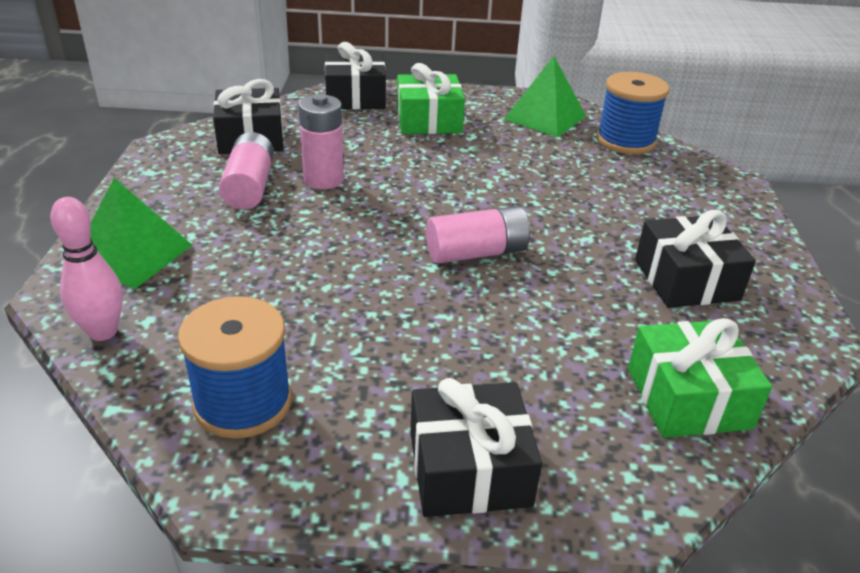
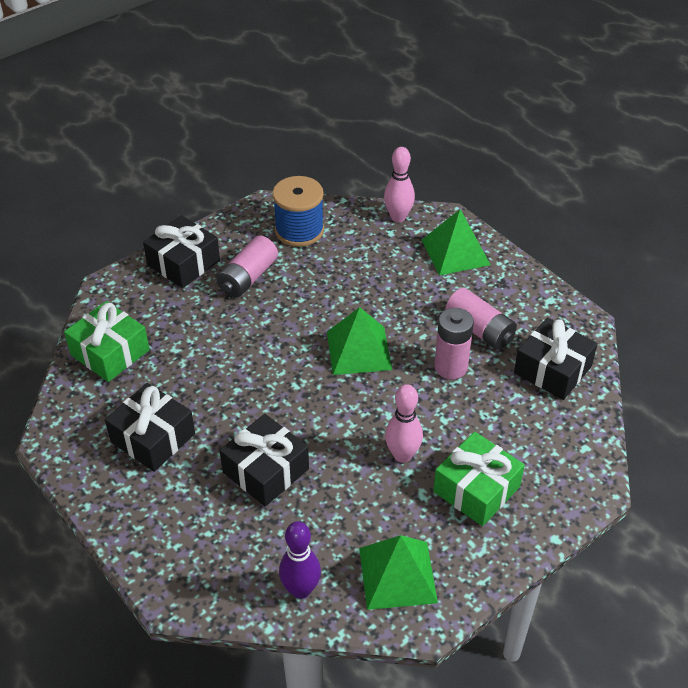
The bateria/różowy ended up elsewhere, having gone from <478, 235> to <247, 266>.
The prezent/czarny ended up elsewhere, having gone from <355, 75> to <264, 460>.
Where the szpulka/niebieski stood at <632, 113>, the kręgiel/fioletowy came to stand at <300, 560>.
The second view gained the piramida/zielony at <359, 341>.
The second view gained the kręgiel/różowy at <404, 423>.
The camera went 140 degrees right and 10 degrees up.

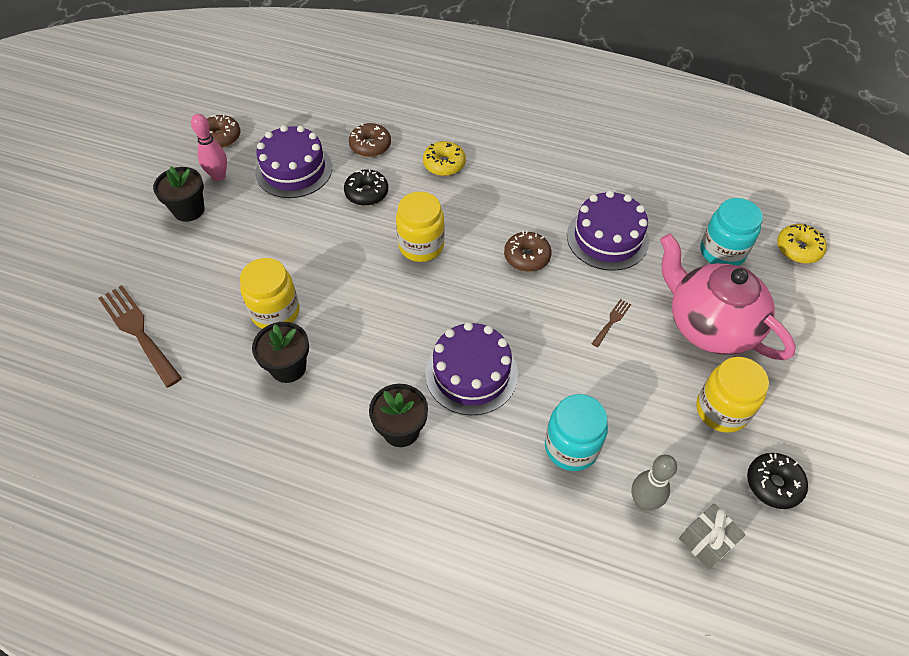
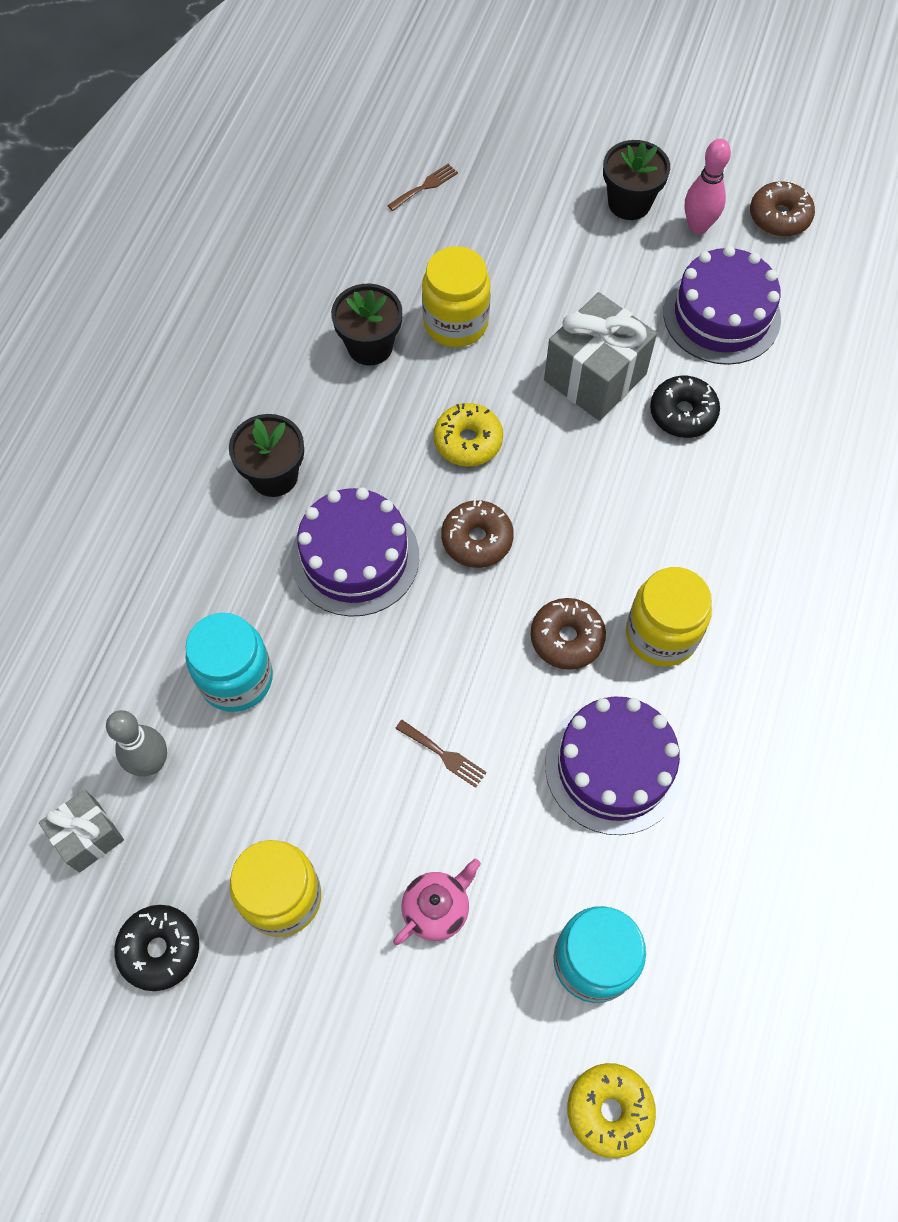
The size of the widelec/brązowy at <140, 336> changed by a factor of 0.47.
The size of the imbryk/różowy at <728, 296> changed by a factor of 0.43.
The donut/żółty ended up elsewhere, having gone from <444, 158> to <468, 435>.
The donut/brązowy ended up elsewhere, having gone from <370, 140> to <477, 534>.
The second view gained the prezent/szary at <600, 356>.
The słoik/żółty ended up elsewhere, having gone from <420, 227> to <669, 617>.
The camera went 90 degrees right and 10 degrees up.

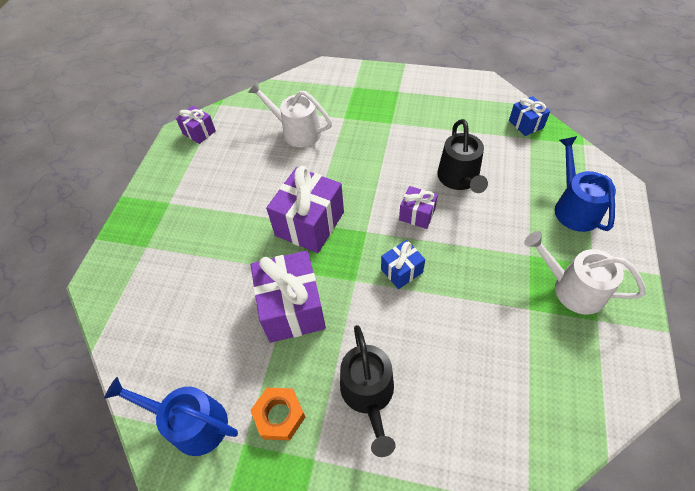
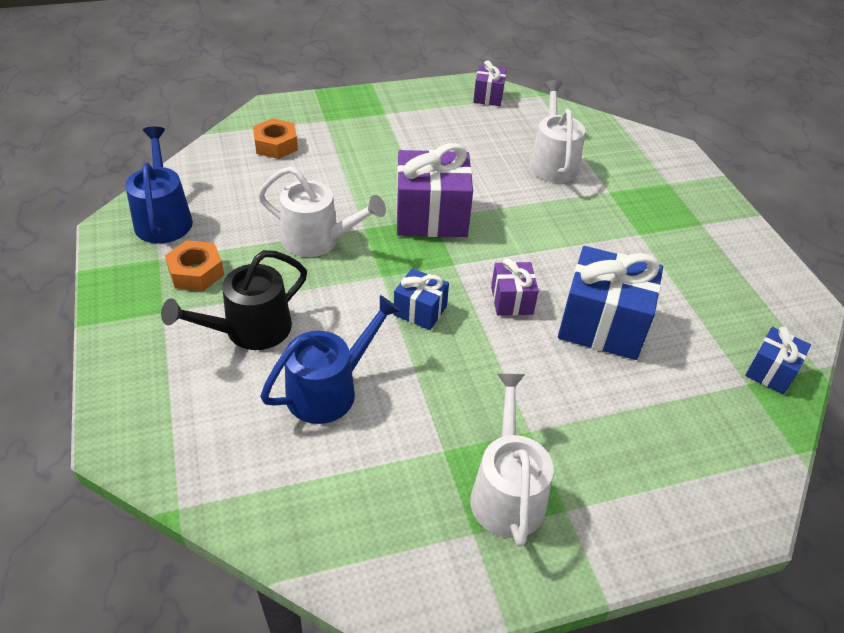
The second view gained the nakrętka/pomarańczowy at <275, 138>.
Where the prezent/fioletowy stood at <288, 296>, the konewka/biały came to stand at <322, 211>.
The konewka/niebieski ended up elsewhere, having gone from <585, 184> to <330, 359>.
Where the konewka/czarny stood at <462, 156>, the prezent/niebieski came to stand at <610, 303>.
The camera went 55 degrees right and 10 degrees down.

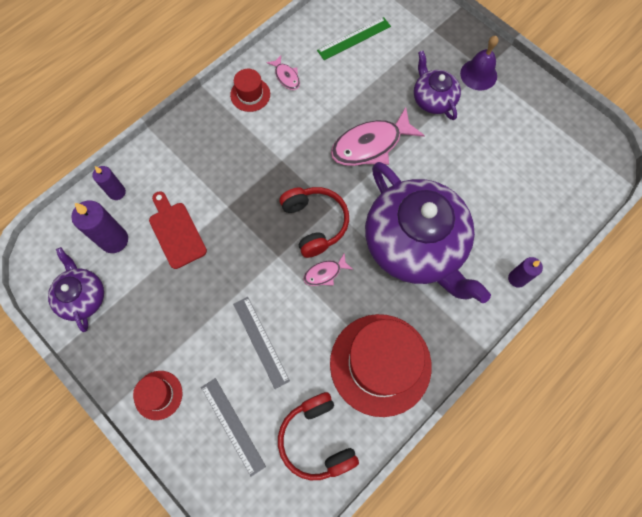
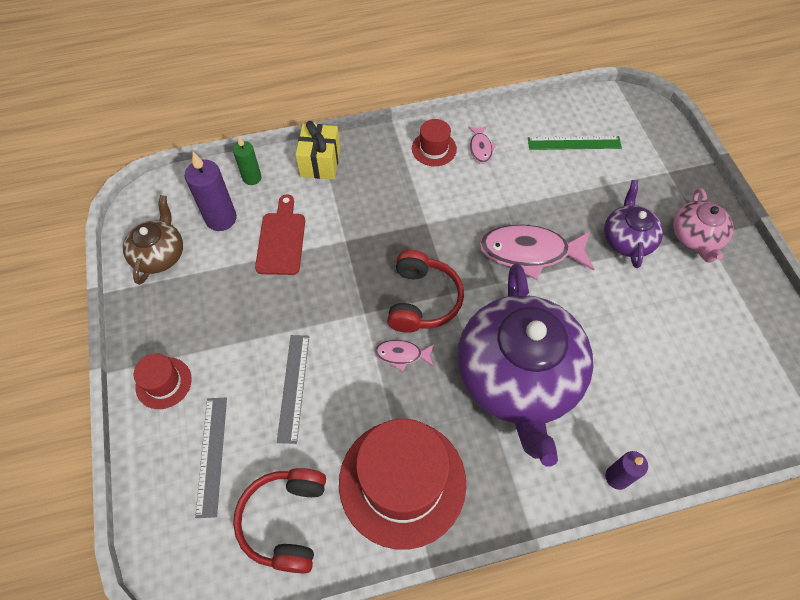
What was the imbryk/fioletowy at <76, 289> turned into the imbryk/brązowy at <153, 240>.
What was the świeca/fioletowy at <109, 183> turned into the świeca/zielony at <247, 161>.
The second view gained the prezent/żółty at <317, 150>.
Where the dzwonek/fioletowy stood at <479, 63>, the imbryk/różowy came to stand at <703, 225>.
The camera went 30 degrees right and 10 degrees down.

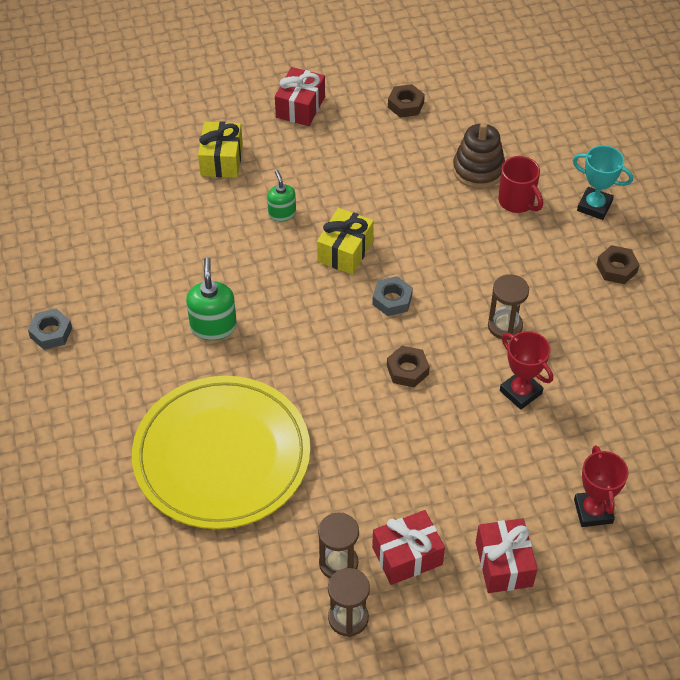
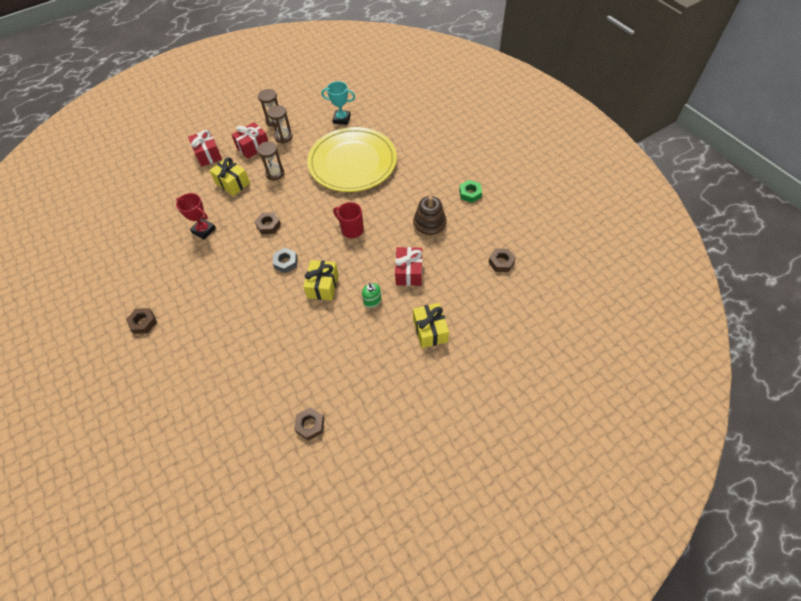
The second view gained the prezent/żółty at <229, 176>.
The klepsydra/brązowy ended up elsewhere, having gone from <508, 307> to <270, 161>.
The puchar/turkusowy ended up elsewhere, having gone from <603, 182> to <338, 103>.
The kubek/czerwony ended up elsewhere, having gone from <520, 184> to <348, 220>.
The prezent/czerwony ended up elsewhere, having gone from <300, 96> to <408, 266>.
The zabawka nakładanka/brązowy ended up elsewhere, having gone from <479, 156> to <430, 217>.
What was the nakrętka/szary at <50, 329> turned into the nakrętka/zielony at <470, 191>.
The second view gained the nakrętka/brązowy at <502, 260>.
The second view lost the dozownik mydła/zielony at <211, 298>.
The second view lost the puchar/czerwony at <601, 486>.
The camera went 165 degrees right and 5 degrees up.

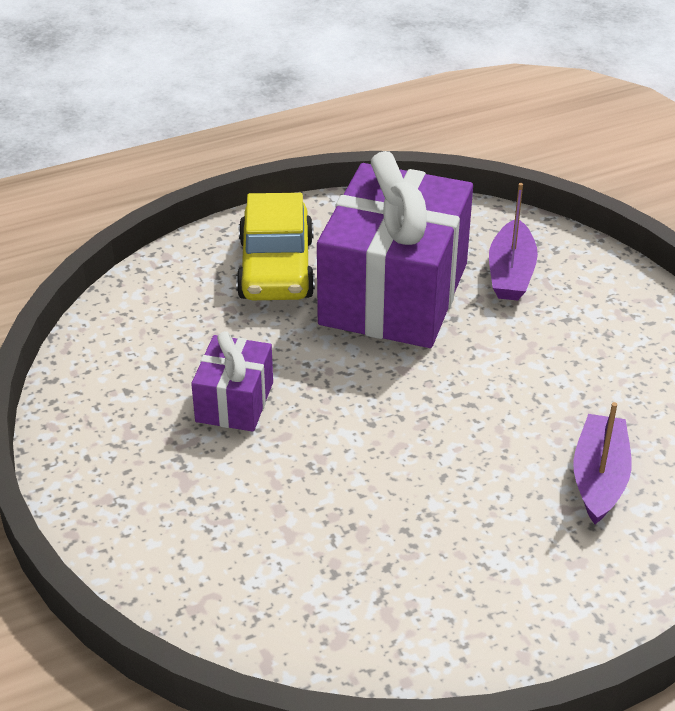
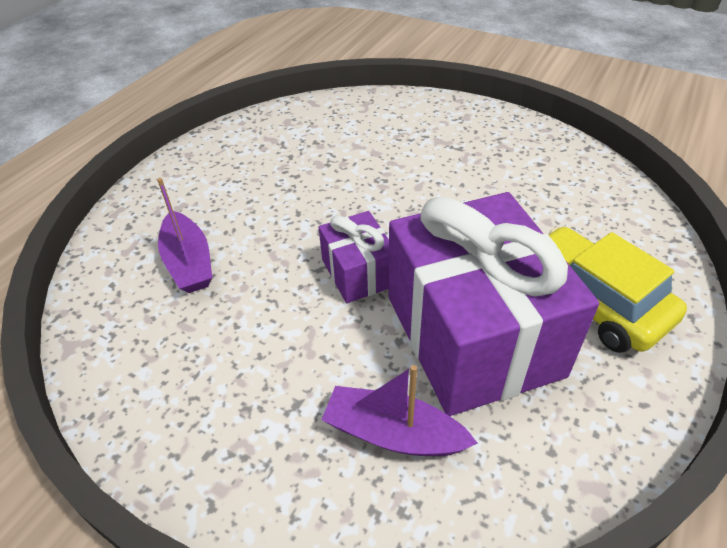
The prezent/fioletowy ended up elsewhere, having gone from <232, 381> to <354, 257>.
The łódka/fioletowy at <513, 242> ended up facing another way, 45 degrees counterclockwise from before.
The camera went 145 degrees right and 5 degrees up.

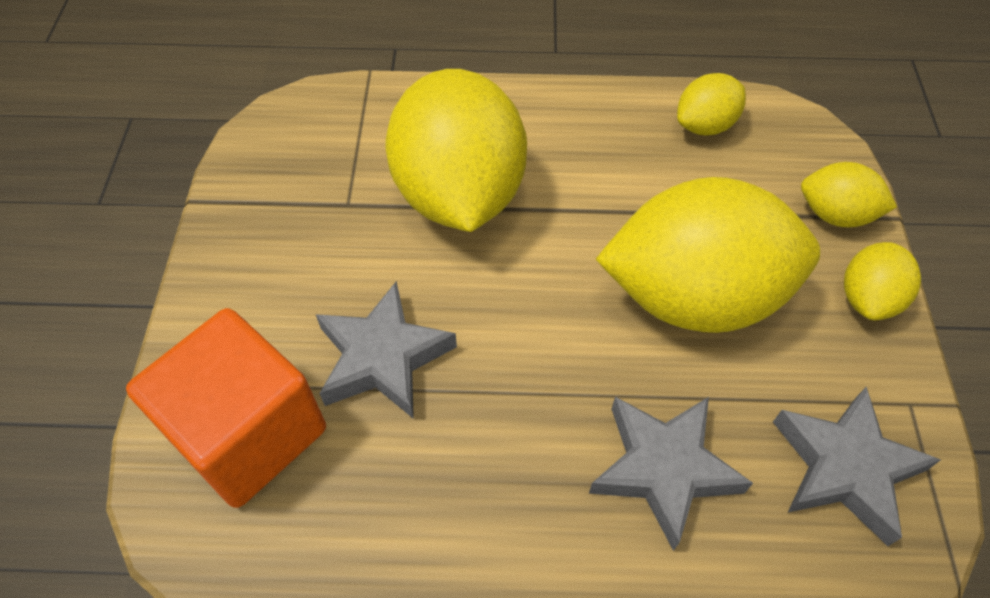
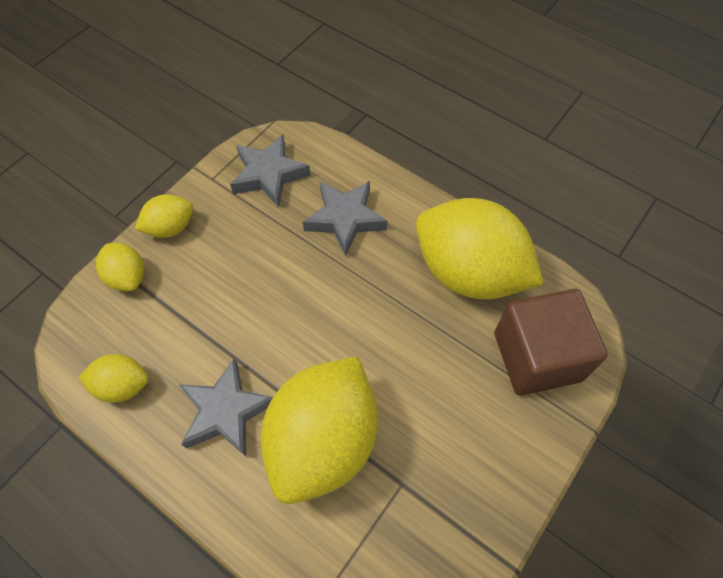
The gwiazda/szary ended up elsewhere, having gone from <386, 350> to <226, 407>.
The cytryna/żółty ended up elsewhere, having gone from <708, 255> to <480, 248>.
What was the sześcian/pomarańczowy at <226, 408> turned into the sześcian/brązowy at <551, 342>.
The camera went 145 degrees left and 5 degrees up.

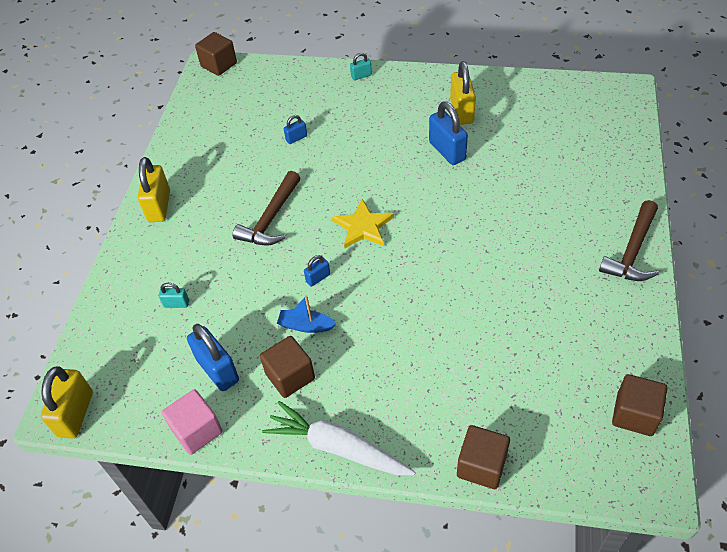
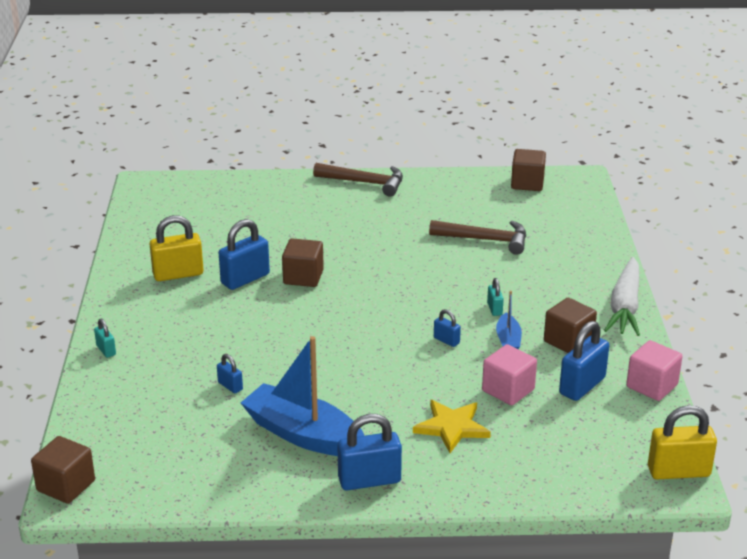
The second view gained the łódka/niebieski at <302, 396>.
The sześcian/brązowy ended up elsewhere, having gone from <483, 457> to <303, 262>.
What was the kłódka/żółty at <154, 189> turned into the kłódka/niebieski at <369, 452>.
The gwiazda/żółty ended up elsewhere, having gone from <363, 223> to <452, 426>.
The młotek/brązowy ended up elsewhere, having gone from <266, 208> to <477, 237>.
The second view gained the sześcian/różowy at <509, 374>.
The kłódka/turkusowy ended up elsewhere, having gone from <174, 295> to <495, 297>.
The camera went 105 degrees left and 20 degrees down.

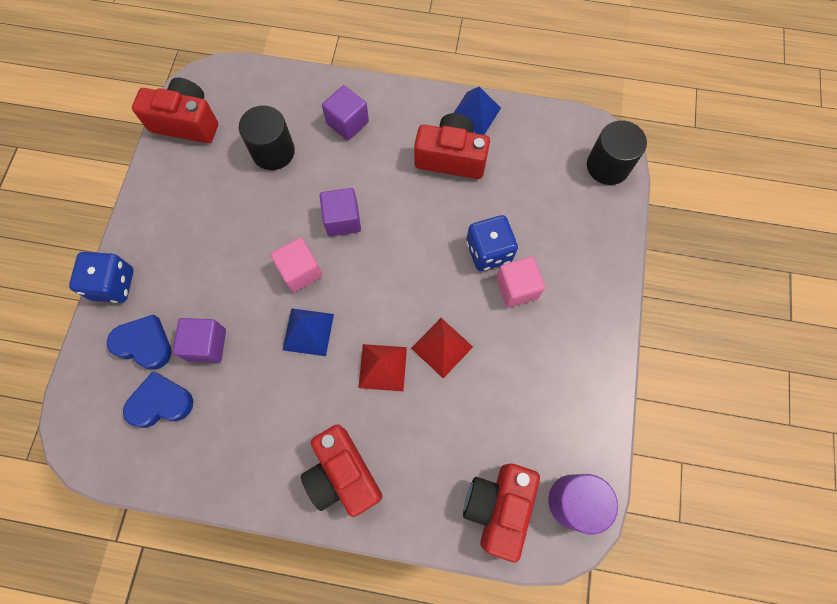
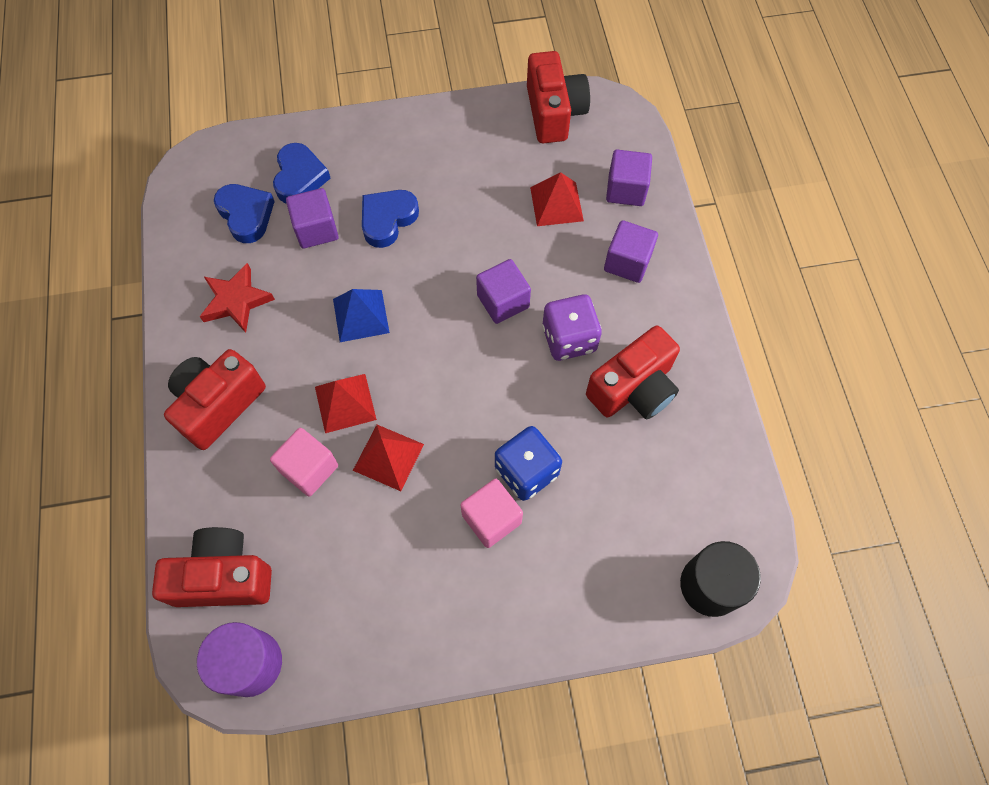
The second view gained the gwiazda/czerwony at <237, 298>.
The sześcian/różowy ended up elsewhere, having gone from <296, 265> to <304, 462>.
The second view gained the serce/niebieski at <390, 219>.
Where the walec/czarny stood at <267, 137>, the piramida/czerwony came to stand at <557, 199>.
The second view gained the kostka do gry/fioletowy at <572, 327>.
The aparat fotograficzny/czerwony at <452, 146> ended up facing another way, 60 degrees clockwise from before.
The second view gained the sześcian/fioletowy at <629, 178>.
The second view lost the kostka do gry/niebieski at <101, 277>.
The second view lost the piramida/niebieski at <477, 110>.
The camera went 70 degrees right and 5 degrees down.

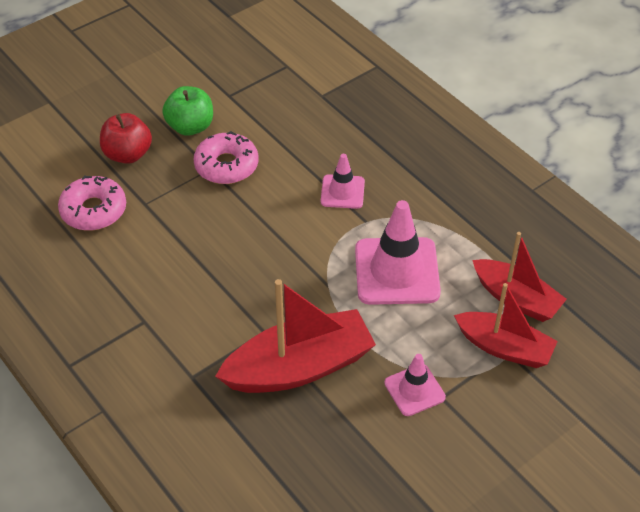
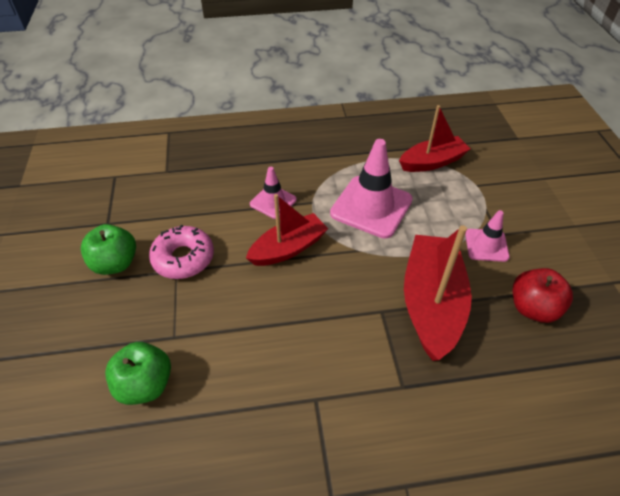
Where the donut/różowy stood at <92, 203>, the jabłko/zielony came to stand at <138, 373>.
The łódka/czerwony ended up elsewhere, having gone from <506, 325> to <287, 230>.
The jabłko/czerwony ended up elsewhere, having gone from <126, 138> to <543, 295>.
The camera went 60 degrees left and 0 degrees up.

